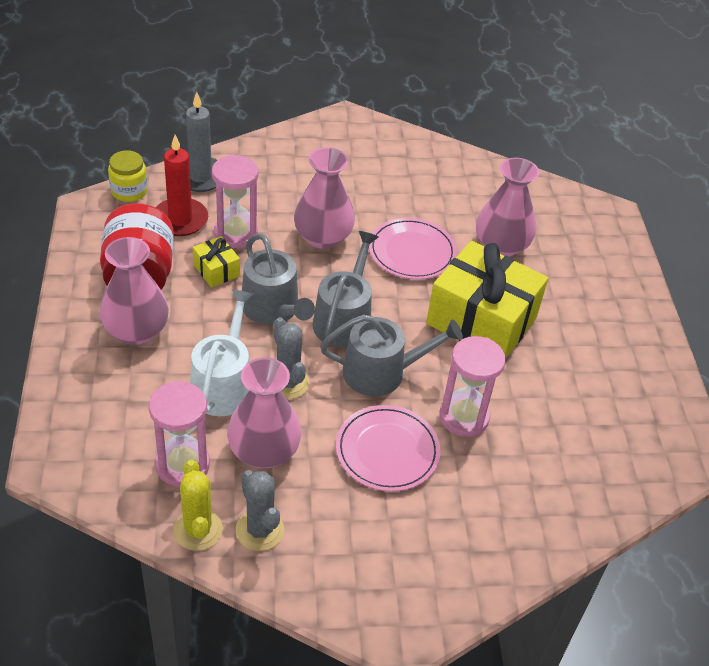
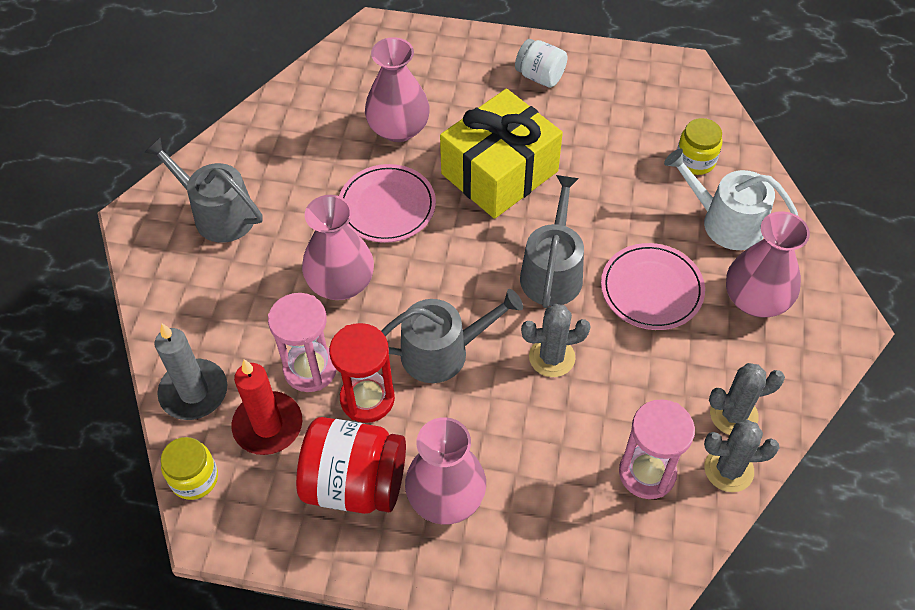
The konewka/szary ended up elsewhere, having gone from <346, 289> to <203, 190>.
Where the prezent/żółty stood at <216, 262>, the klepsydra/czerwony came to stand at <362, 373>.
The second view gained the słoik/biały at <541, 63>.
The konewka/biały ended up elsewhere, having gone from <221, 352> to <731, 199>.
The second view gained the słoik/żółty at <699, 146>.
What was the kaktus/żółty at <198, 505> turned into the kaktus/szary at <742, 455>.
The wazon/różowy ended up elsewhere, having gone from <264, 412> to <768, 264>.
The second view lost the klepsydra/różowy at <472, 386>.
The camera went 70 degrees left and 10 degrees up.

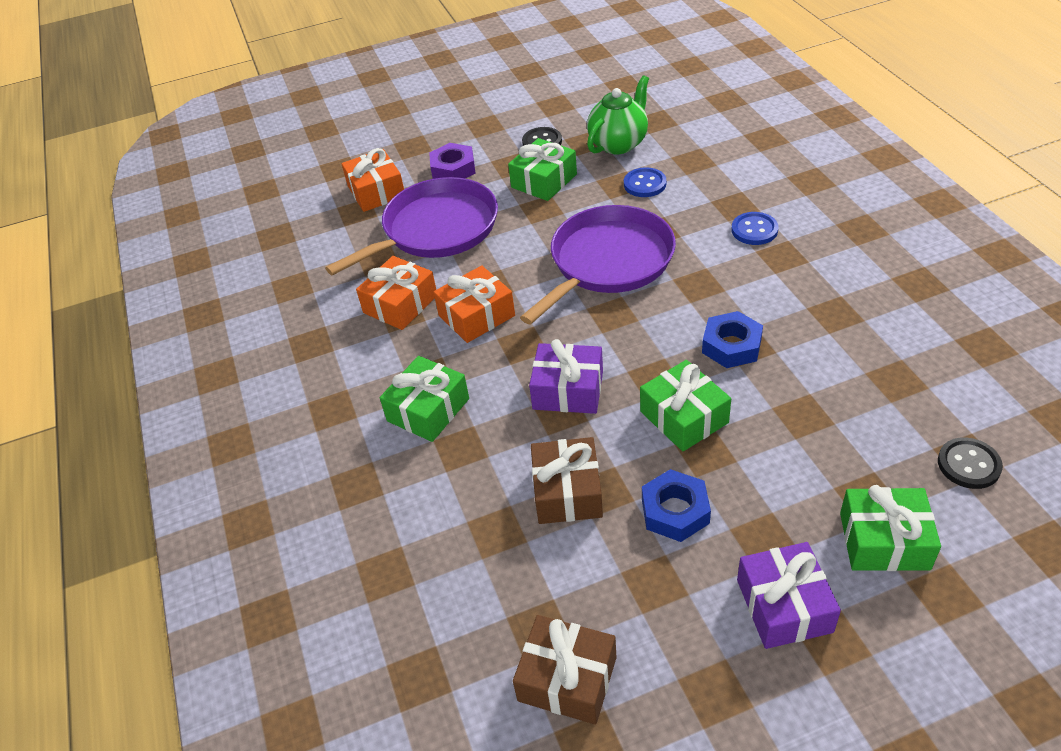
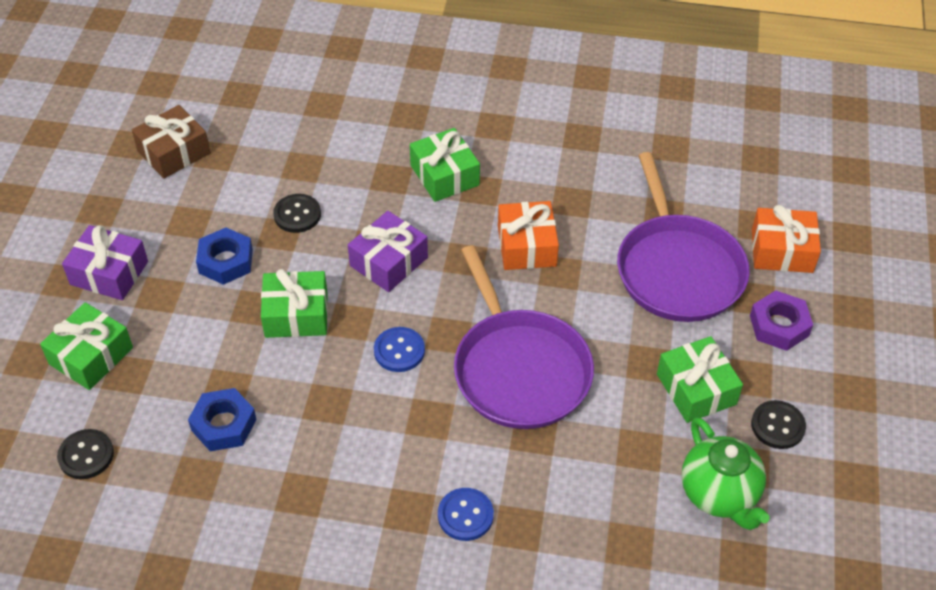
The nakrętka/niebieski ended up elsewhere, having gone from <732, 339> to <222, 419>.
Where the prezent/brązowy stood at <567, 480>, the guzik/czarny came to stand at <297, 213>.
The guzik/niebieski ended up elsewhere, having gone from <645, 182> to <399, 349>.
The second view lost the prezent/pomarańczowy at <396, 293>.
The camera went 115 degrees right and 5 degrees up.

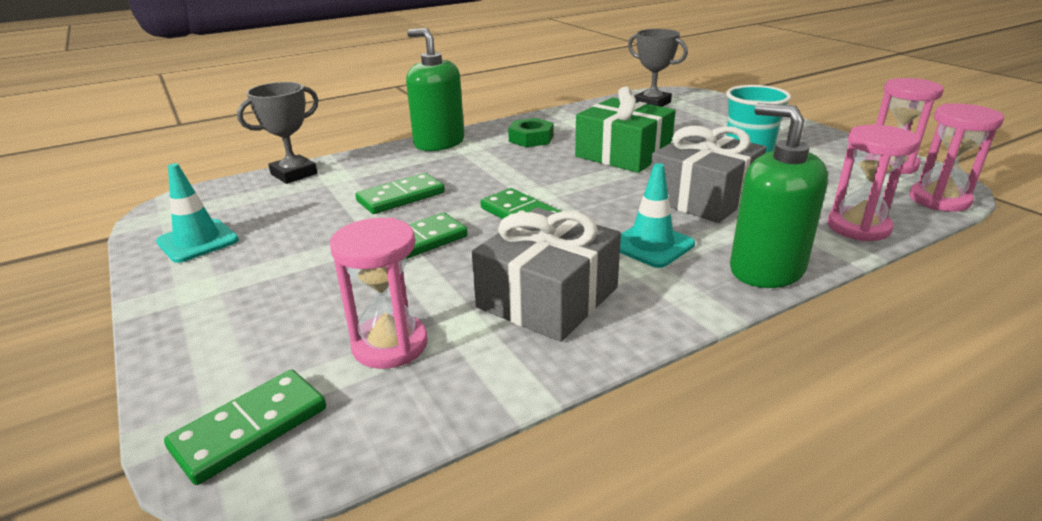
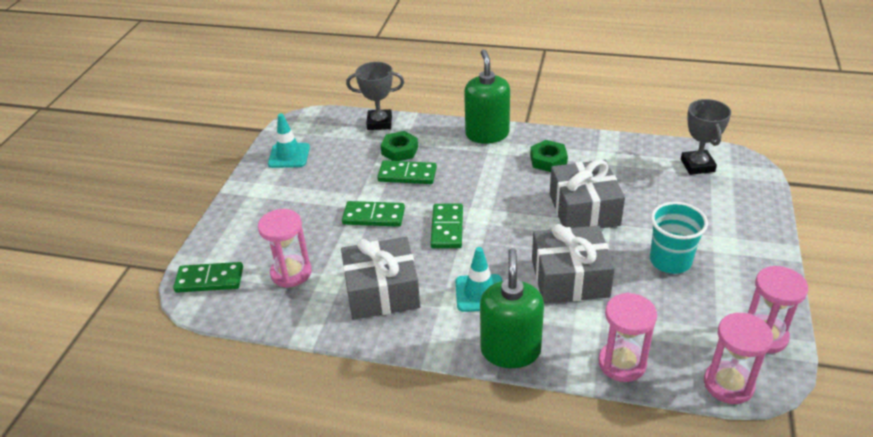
The second view gained the nakrętka/zielony at <399, 146>.
What was the prezent/zielony at <625, 130> turned into the prezent/szary at <587, 194>.
The camera went 45 degrees right and 10 degrees up.

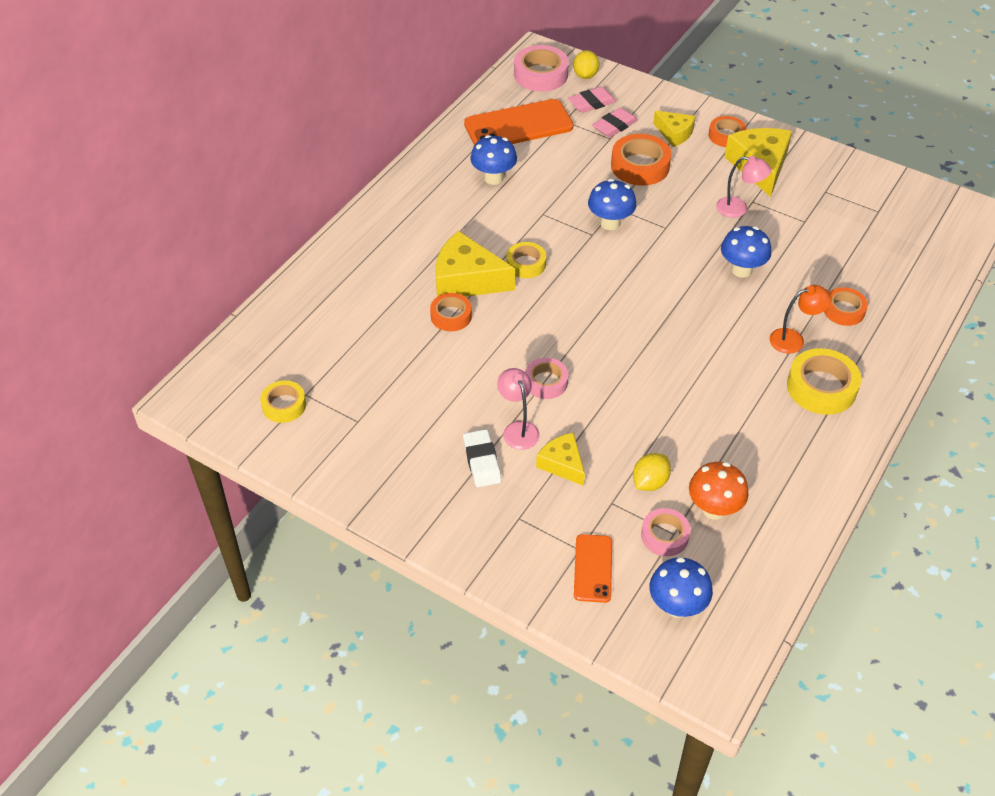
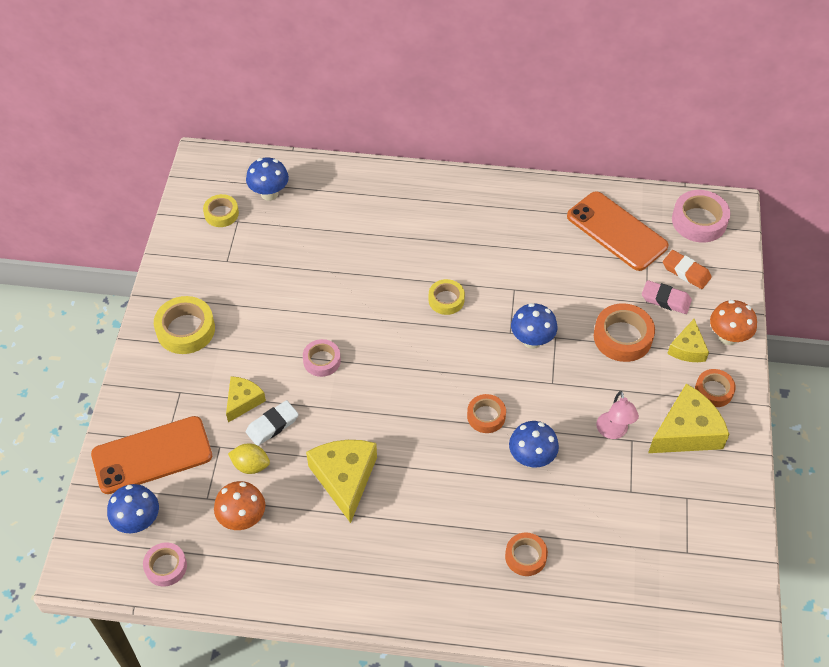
The size of the telefon/pomarańczowy at <593, 568> changed by a factor of 1.85.
The taśma klejąca/różowy ended up elsewhere, having gone from <666, 532> to <165, 564>.
The taśma klejąca/żółty ended up elsewhere, having gone from <824, 381> to <184, 325>.
The grzyb/niebieski ended up elsewhere, having gone from <493, 160> to <267, 179>.
The gumka do mazania/biały ended up elsewhere, having gone from <482, 458> to <272, 423>.
The ser/żółty ended up elsewhere, having gone from <475, 264> to <341, 481>.
The taśma klejąca/pomarańczowy ended up elsewhere, having gone from <451, 312> to <486, 413>.
What was the gumka do mazania/różowy at <592, 100> turned into the gumka do mazania/pomarańczowy at <687, 269>.
The second view gained the grzyb/pomarańczowy at <733, 322>.
The second view lost the lampka/różowy at <518, 409>.
The second view lost the cytryna/żółty at <586, 64>.
The second view lost the lampka/pomarańczowy at <801, 319>.
The camera went 65 degrees right and 5 degrees up.

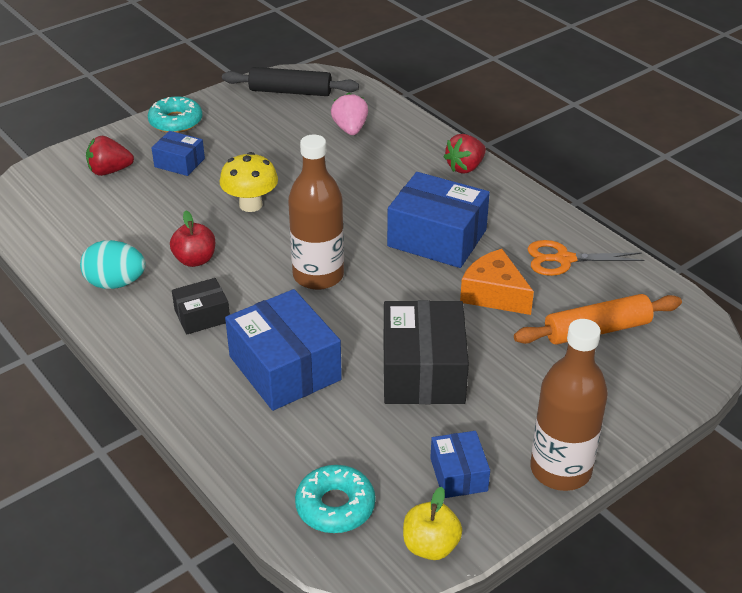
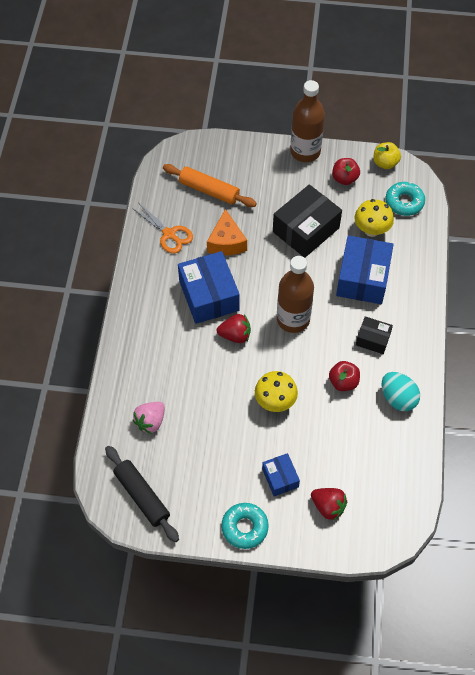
The truskawka/czerwony ended up elsewhere, having gone from <465, 154> to <233, 328>.
Where the pudełko/niebieski stood at <460, 464>, the jabłko/czerwony came to stand at <346, 171>.
The second view gained the grzyb/żółty at <374, 218>.
The camera went 135 degrees left and 20 degrees up.

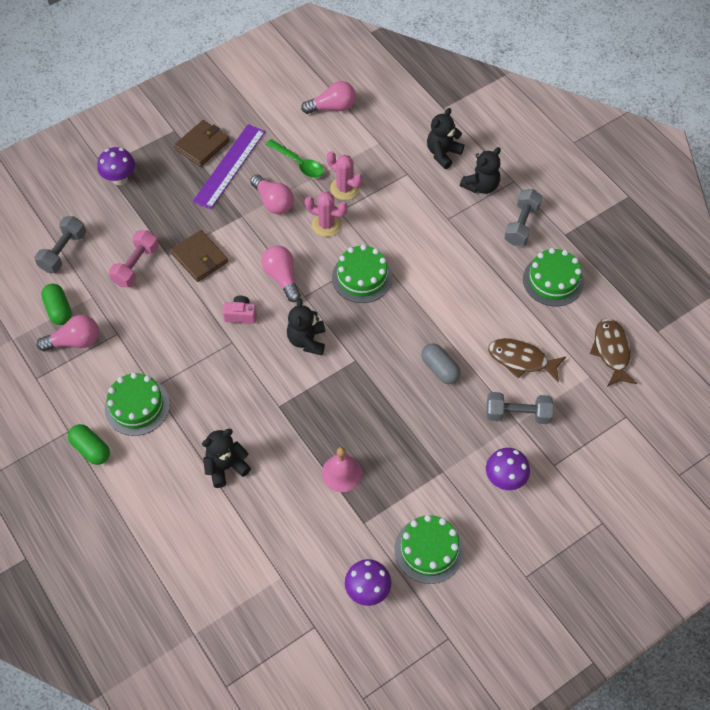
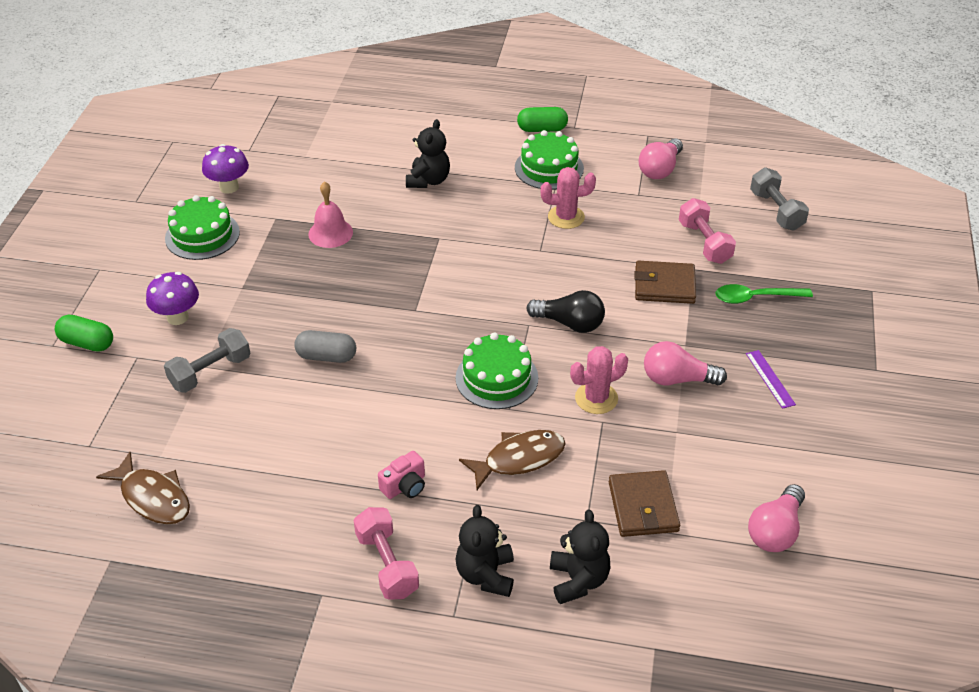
The kapsułka/zielony ended up elsewhere, having gone from <56, 304> to <84, 333>.
What was the hantel/szary at <523, 217> turned into the hantel/różowy at <386, 553>.
The aparat fotograficzny/różowy ended up elsewhere, having gone from <239, 310> to <401, 475>.
The ryba/brązowy ended up elsewhere, having gone from <527, 360> to <512, 460>.
What was the żarówka/różowy at <281, 273> turned into the żarówka/czarny at <566, 311>.
The kaktus/różowy ended up elsewhere, having gone from <345, 175> to <568, 198>.
The portfel/brązowy ended up elsewhere, having gone from <202, 143> to <644, 503>.
The łyżka/zielony ended up elsewhere, having gone from <295, 158> to <764, 294>.
The size of the linijka/fioletowy at <229, 167> changed by a factor of 0.49.
The second view lost the grzyb/fioletowy at <116, 166>.
The second view lost the miś/czarny at <306, 327>.
The second view lost the tort/zielony at <553, 277>.
The camera went 135 degrees right and 15 degrees down.

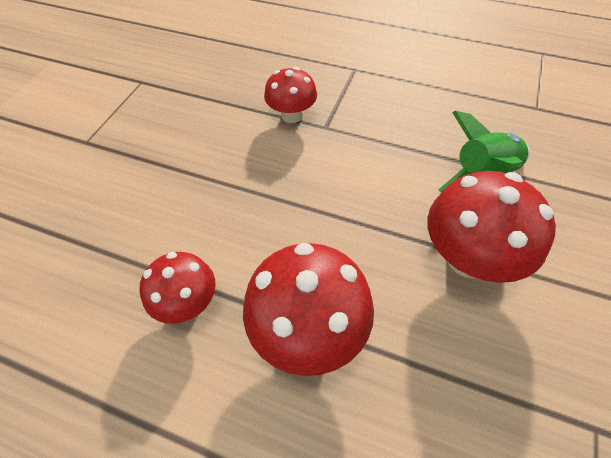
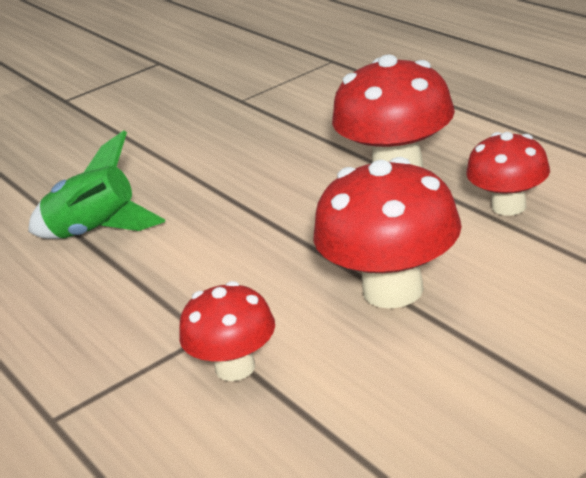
The grzyb/czerwony ended up elsewhere, having gone from <491, 227> to <387, 232>.
The camera went 145 degrees left and 25 degrees down.

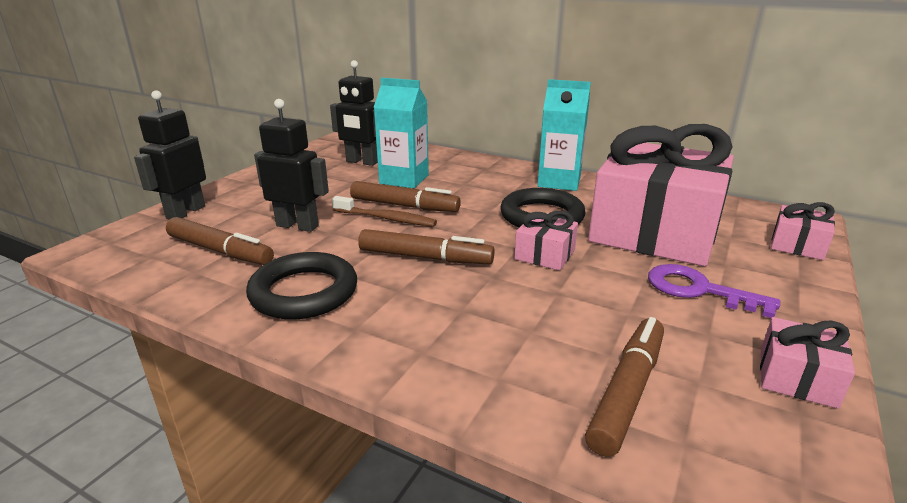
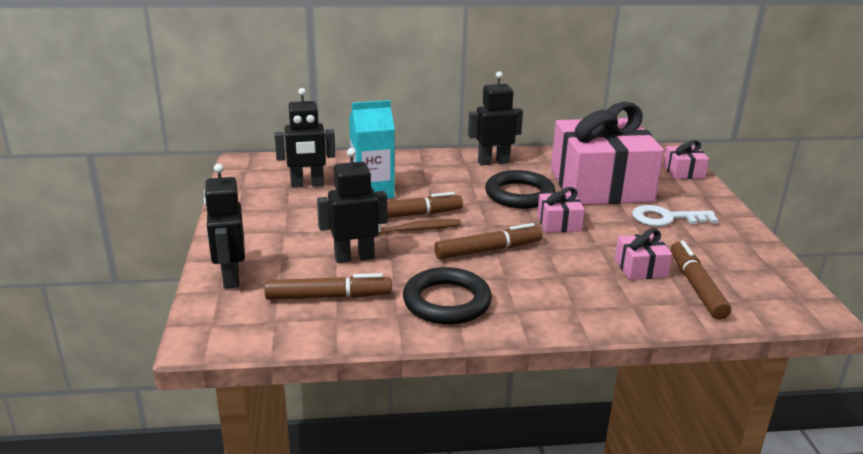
Where the karton mleka/turkusowy stood at <564, 135>, the robot/czarny came to stand at <495, 118>.
The prezent/różowy ended up elsewhere, having gone from <807, 363> to <644, 254>.
What was the klucz/fioletowy at <714, 291> turned into the klucz/biały at <675, 216>.
The camera went 35 degrees left and 0 degrees up.

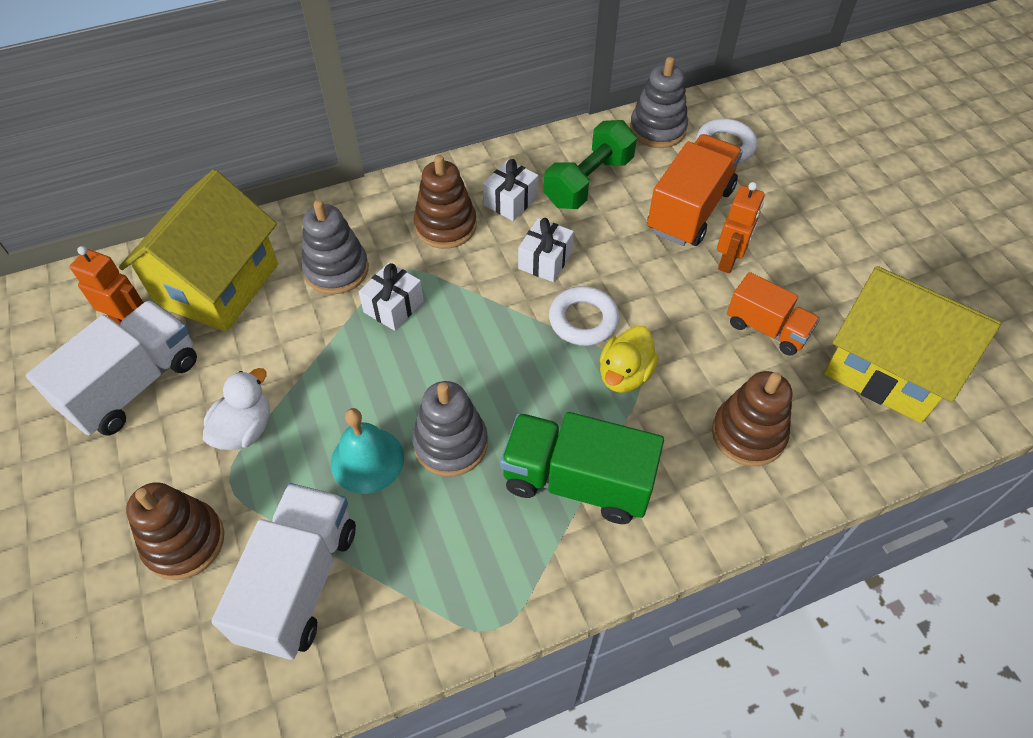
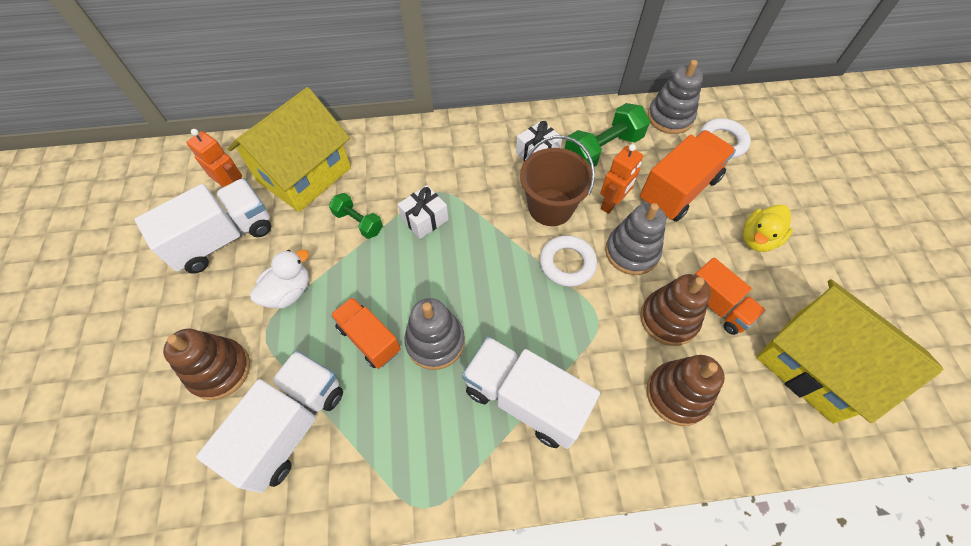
The second view gained the hantel/zielony at <356, 216>.
Where the dzwonek/turkusowy stood at <367, 451>, the ciężarówka/pomarańczowy came to stand at <365, 333>.
What was the ciężarówka/zielony at <582, 468> turned into the ciężarówka/biały at <531, 392>.
Where the prezent/biały stood at <546, 250>, the wiadro/brązowy came to stand at <557, 181>.
The robot/pomarańczowy ended up elsewhere, having gone from <741, 227> to <621, 179>.
The zabawka nakładanka/szary ended up elsewhere, having gone from <335, 247> to <635, 239>.
The zabawka nakładanka/brązowy ended up elsewhere, having gone from <445, 202> to <675, 310>.
The kaczka/żółty ended up elsewhere, having gone from <629, 359> to <768, 228>.
The camera went 15 degrees right and 5 degrees up.

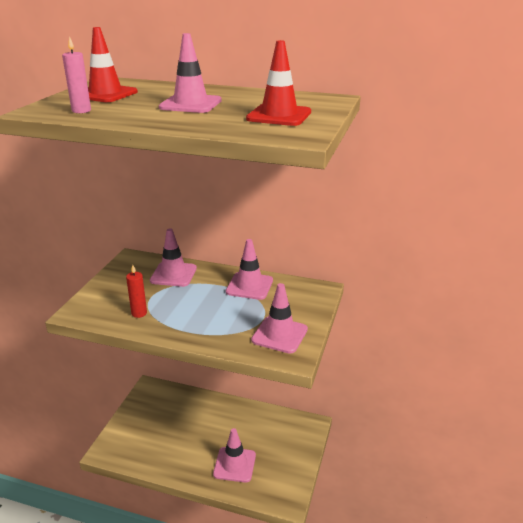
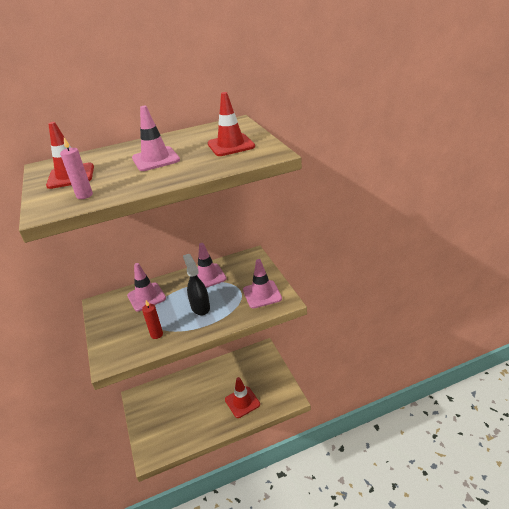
The second view gained the spryskiwacz/czarny at <196, 284>.
What was the pachołek/różowy at <234, 455> turned into the pachołek/czerwony at <242, 397>.
The camera went 35 degrees left and 5 degrees up.

